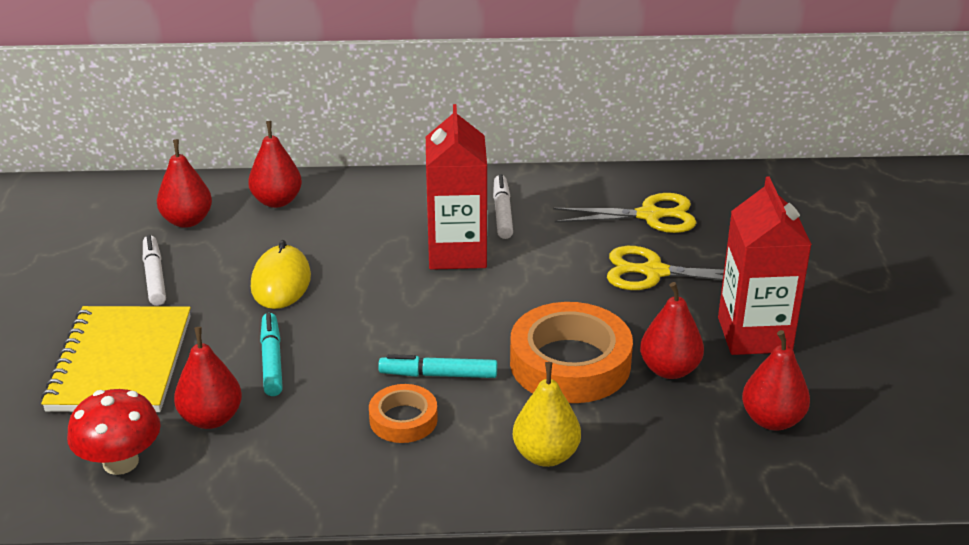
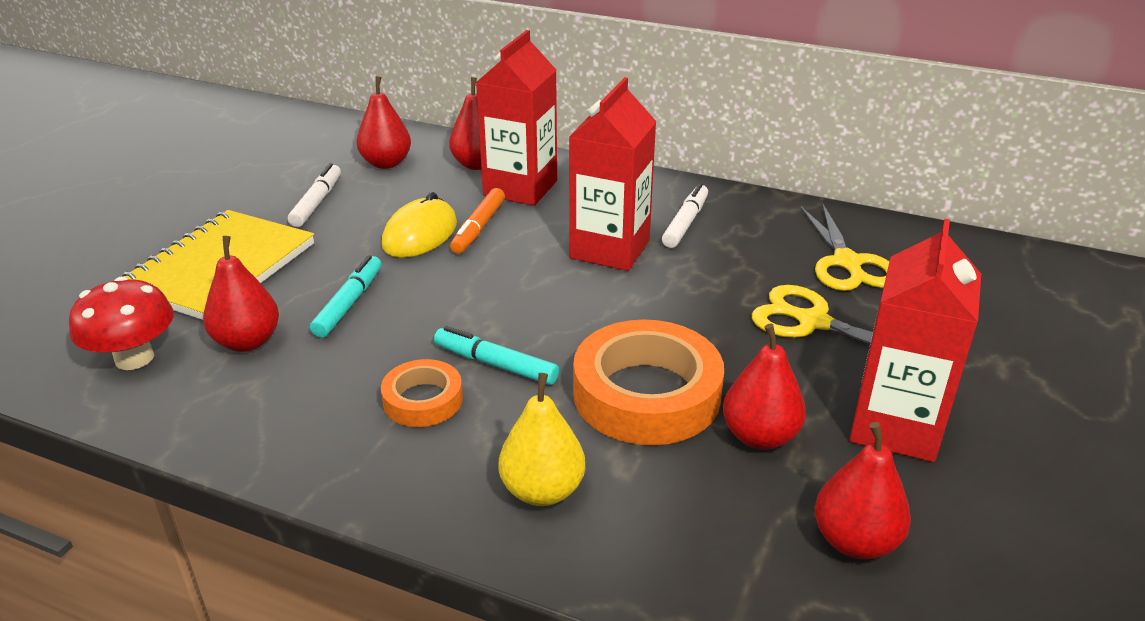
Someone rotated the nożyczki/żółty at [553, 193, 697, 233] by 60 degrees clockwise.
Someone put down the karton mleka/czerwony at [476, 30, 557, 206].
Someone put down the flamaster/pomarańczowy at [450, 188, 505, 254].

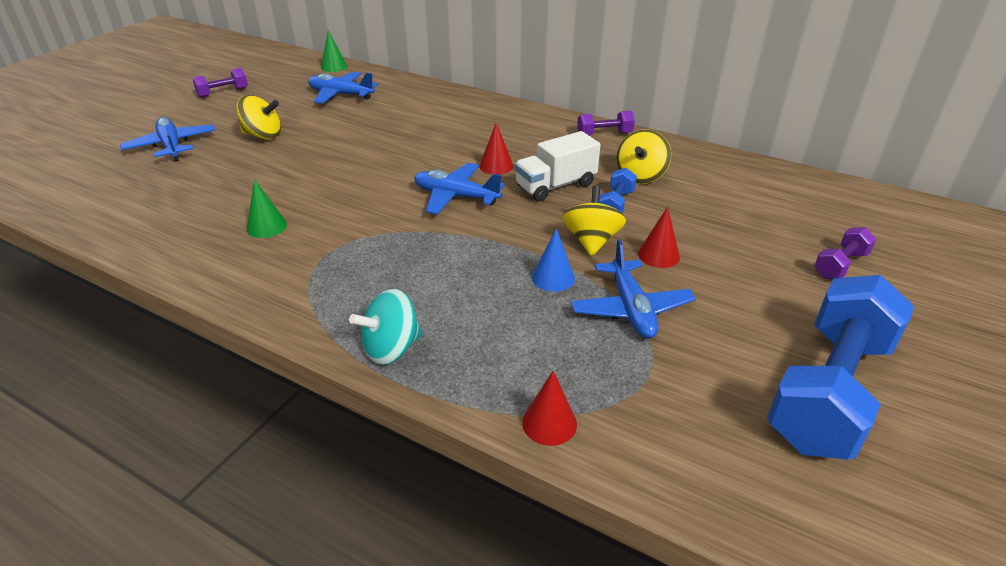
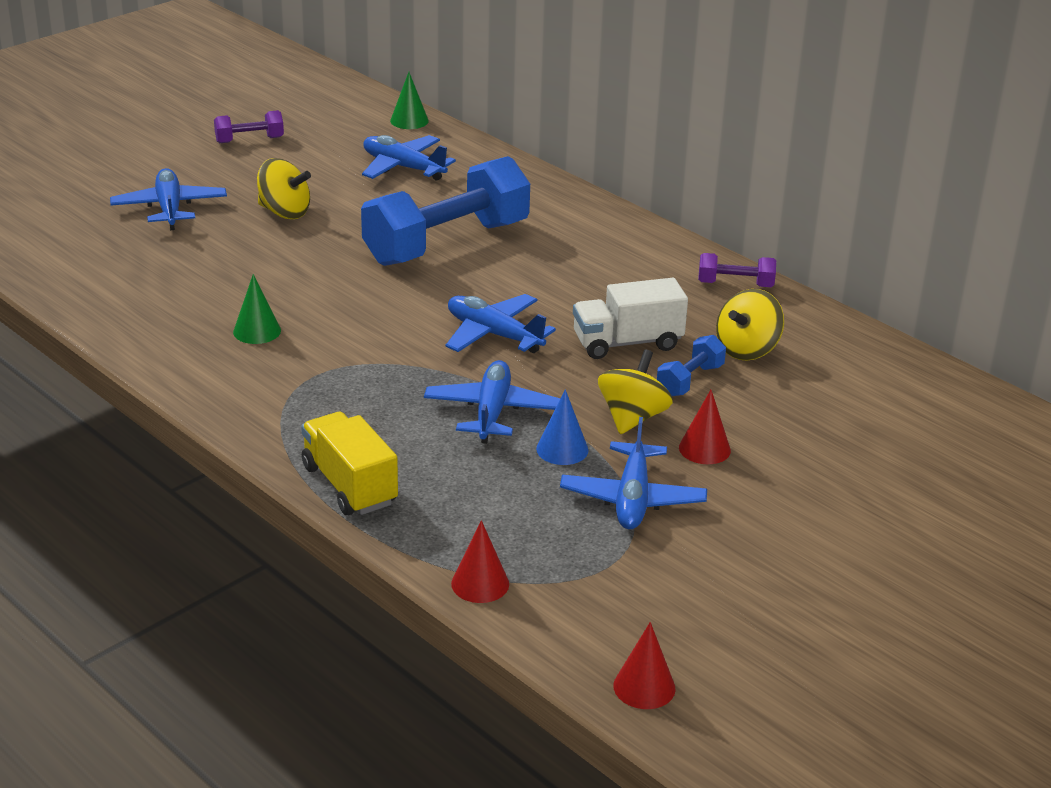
Someone carried the stożek/czerwony from [479, 123, 514, 175] to [613, 622, 676, 709].
Someone took away the hantel/fioletowy at [814, 227, 876, 279].
Someone carried the hantel/niebieski from [767, 275, 914, 459] to [361, 156, 530, 266].
Someone swapped the bączek/turkusowy at [349, 289, 423, 365] for the ciężarówka/żółty at [301, 412, 398, 515].
Someone put down the samolot/niebieski at [424, 360, 560, 444].

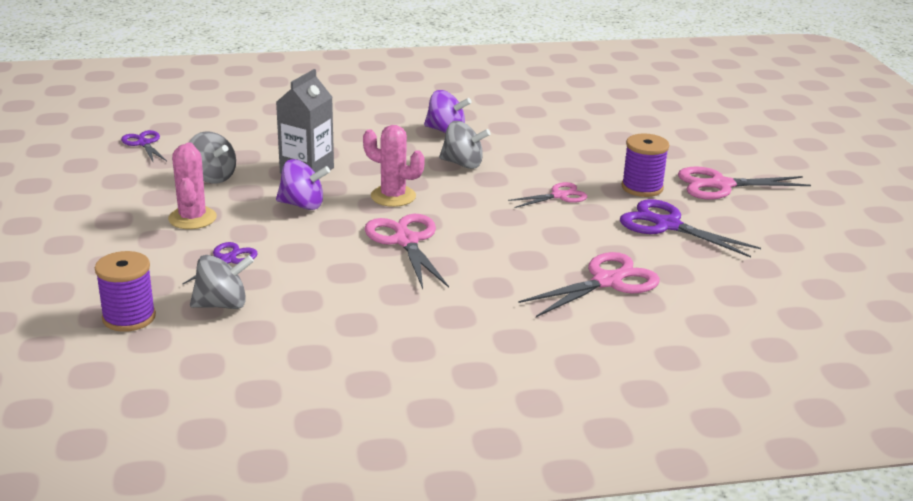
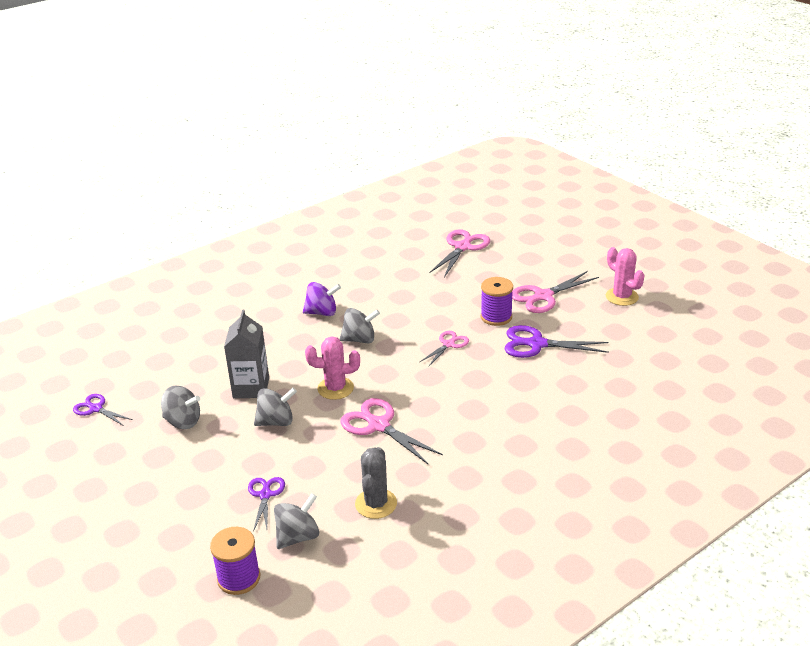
Someone carried the kaktus/różowy from [168, 142, 217, 229] to [606, 247, 645, 306].
Someone repainted the bączek/fioletowy at [276, 159, 330, 210], which became the bączek/szary at [254, 388, 297, 426].
Someone carried the nożyczki/różowy from [519, 252, 660, 317] to [429, 230, 490, 277].
Someone put down the kaktus/szary at [355, 447, 397, 519].

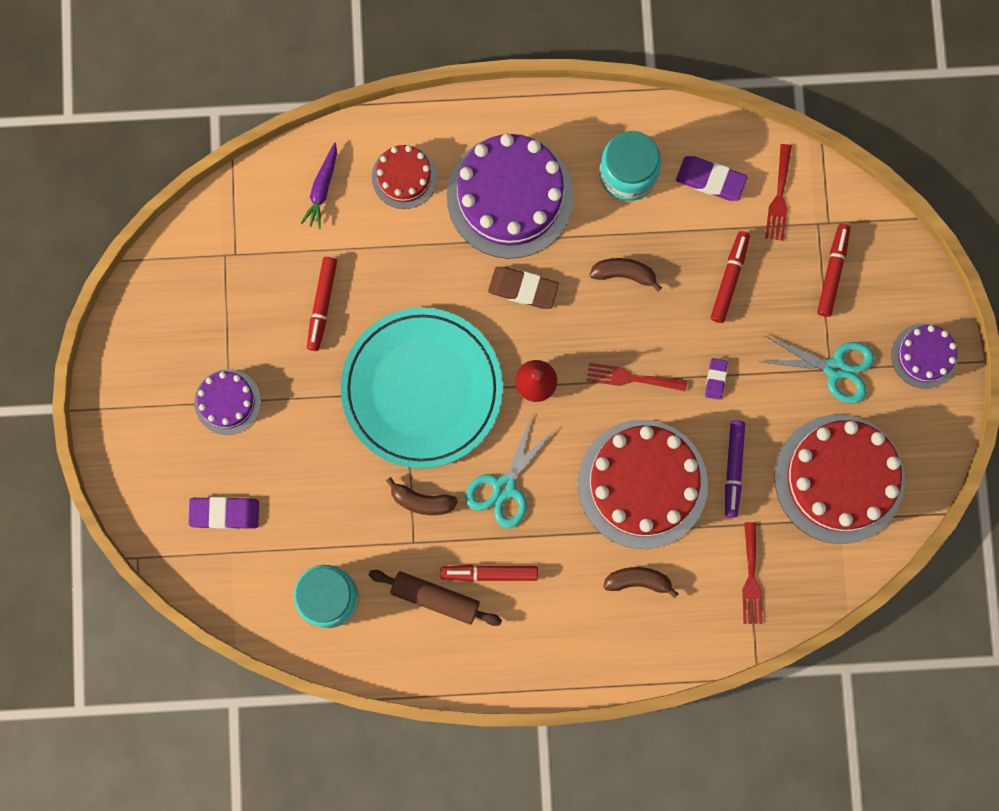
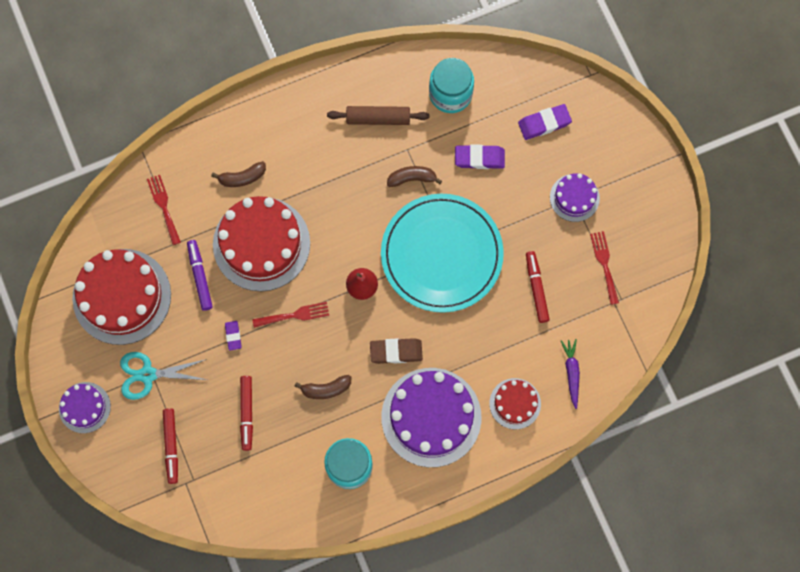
Someone carried the widelec/czerwony from [765, 144, 792, 241] to [590, 231, 619, 305].
Someone carried the gumka do mazania/fioletowy from [676, 156, 748, 201] to [455, 145, 505, 169].
Someone took away the nożyczki/turkusowy at [465, 416, 554, 528].
Someone took away the flamaster/czerwony at [440, 565, 538, 582].

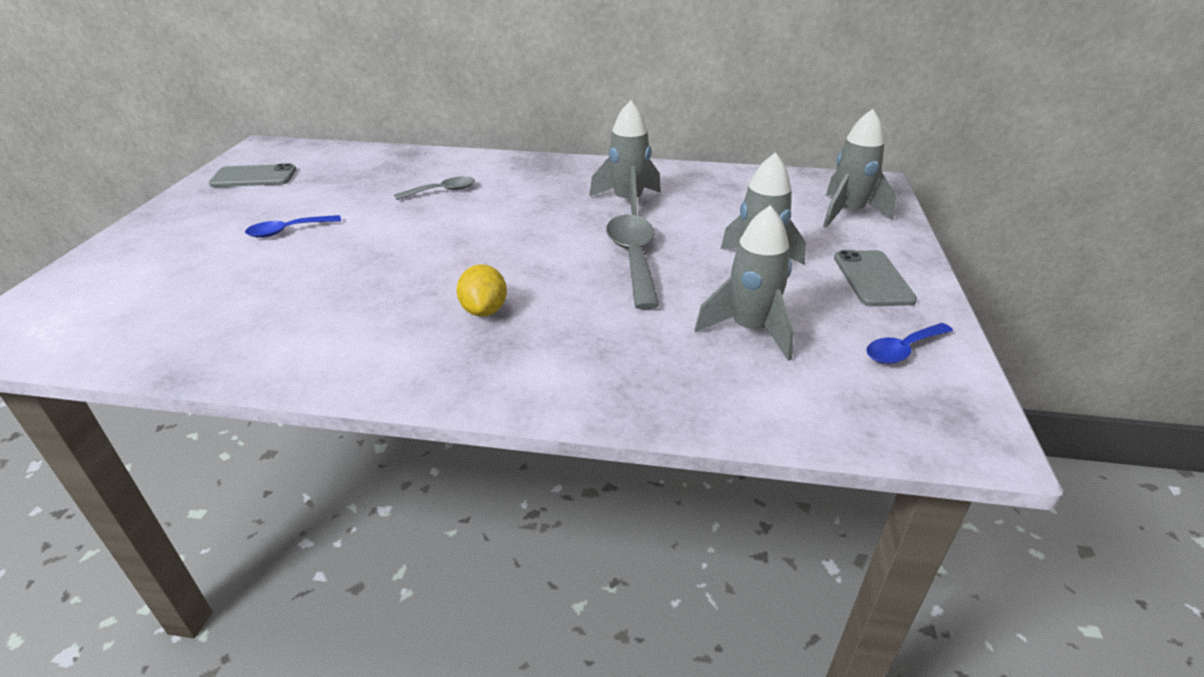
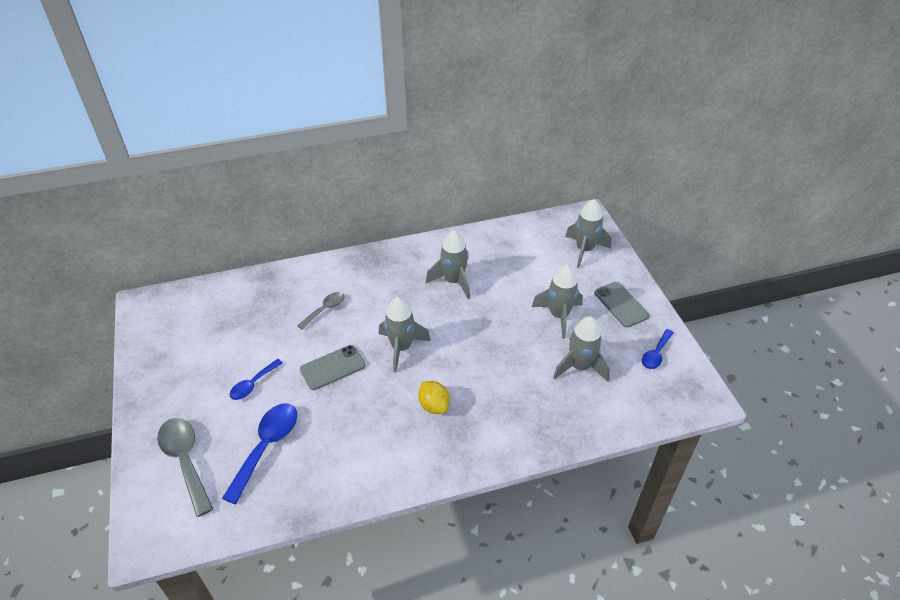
Someone carried the telefon/szary from [209, 163, 296, 187] to [300, 345, 366, 390].
Someone carried the łyżka/szary from [606, 215, 660, 309] to [157, 418, 213, 517].
Someone put down the rakieta/szary at [379, 297, 431, 372].
Someone put down the łyżka/niebieski at [222, 403, 297, 504].

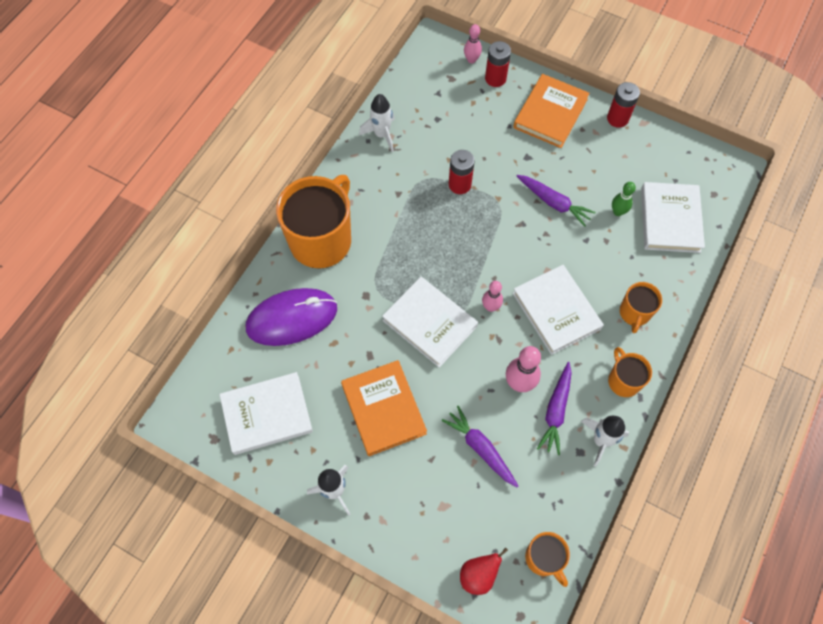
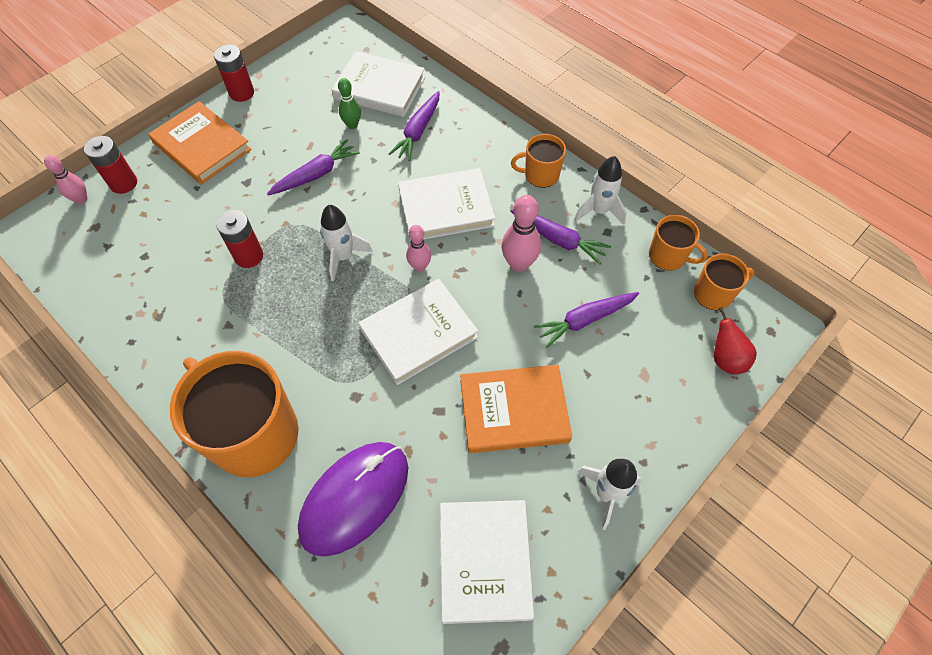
Someone carried the rakieta/biały from [359, 94, 395, 152] to [320, 205, 373, 281].
Someone carried the kubek/pomarańczowy from [620, 282, 662, 333] to [649, 215, 708, 271].
Someone rotated the myszka/fioletowy at [246, 288, 337, 346] by 45 degrees clockwise.
Someone put down the marchewka/fioletowy at [389, 91, 440, 161].

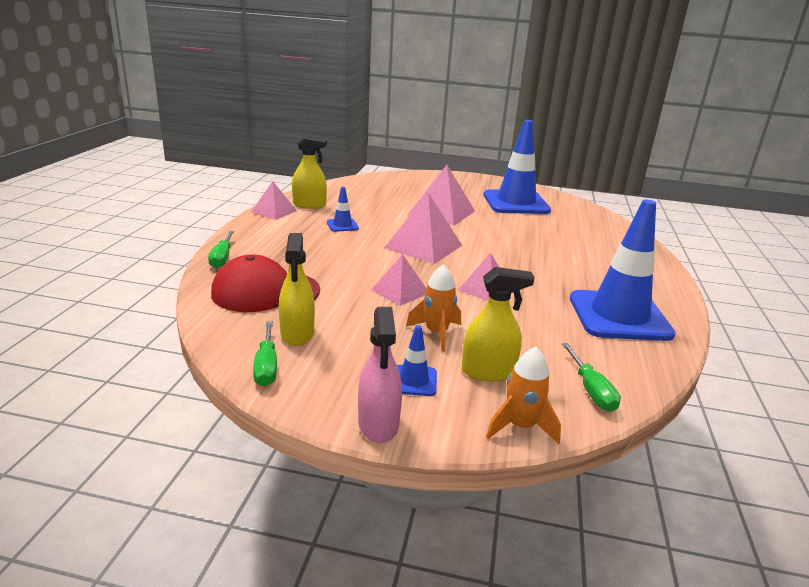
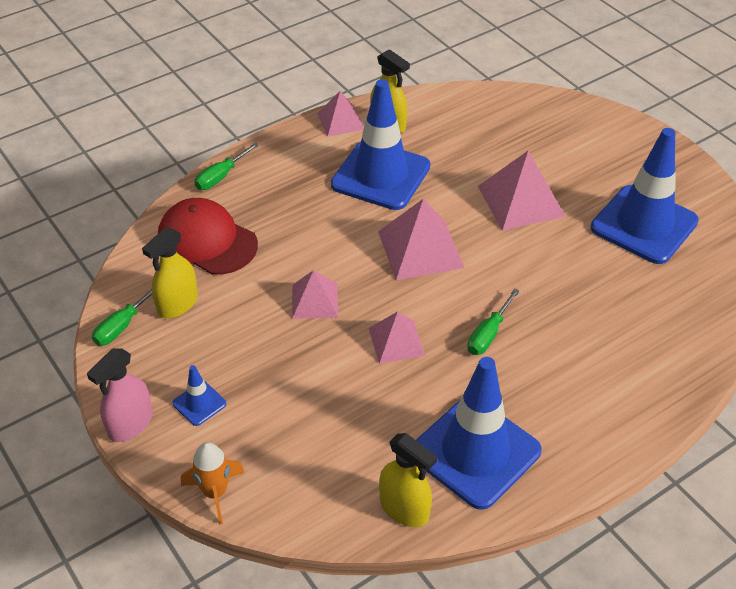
Someone scaled the pachołek/niebieski at [327, 187, 359, 232] by 2.36.
Someone took away the rakieta/pomarańczowy at [406, 264, 461, 352].
Someone carried the spryskiwacz/żółty from [462, 267, 534, 382] to [379, 433, 437, 527].
Someone carried the śrubokręt/zielony from [562, 343, 621, 412] to [467, 288, 520, 355].

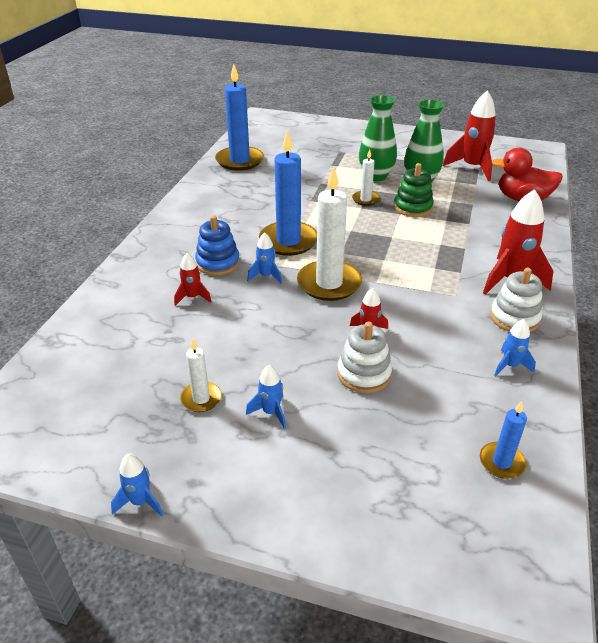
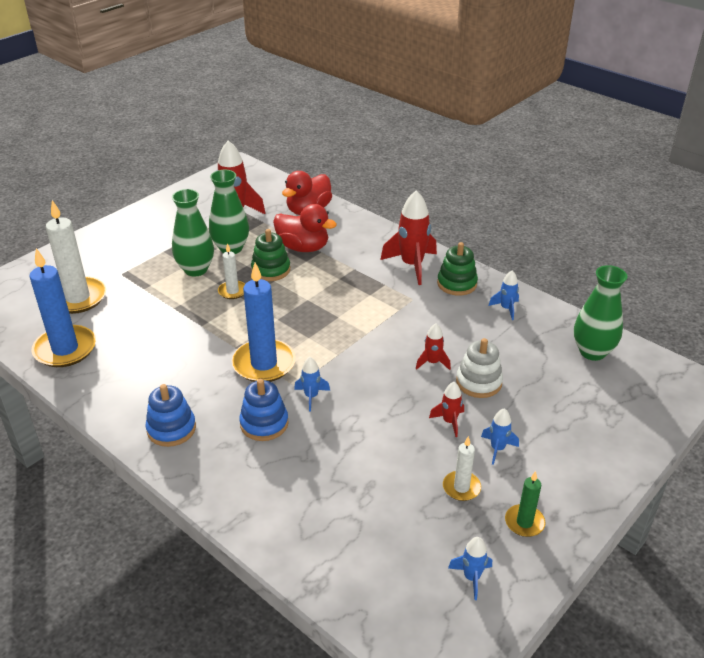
Someone carried the świeca/biały from [297, 167, 362, 301] to [46, 200, 106, 314].
Someone carried the rakieta/czerwony from [174, 253, 212, 306] to [429, 382, 464, 437].
Someone repainted the zabawka nakładanka/biały at [490, 268, 542, 332], which became the zabawka nakładanka/zielony at [437, 242, 478, 296].
Someone swapped the świeca/niebieski at [480, 401, 527, 479] for the wazon/zielony at [574, 265, 627, 361].
Someone carried the rakieta/niebieski from [111, 454, 163, 517] to [448, 537, 492, 600].
Someone put down the kaczka/czerwony at [273, 204, 337, 252].
Someone put down the zabawka nakładanka/niebieski at [145, 384, 196, 447].
Someone put down the świeca/zielony at [505, 471, 545, 537].

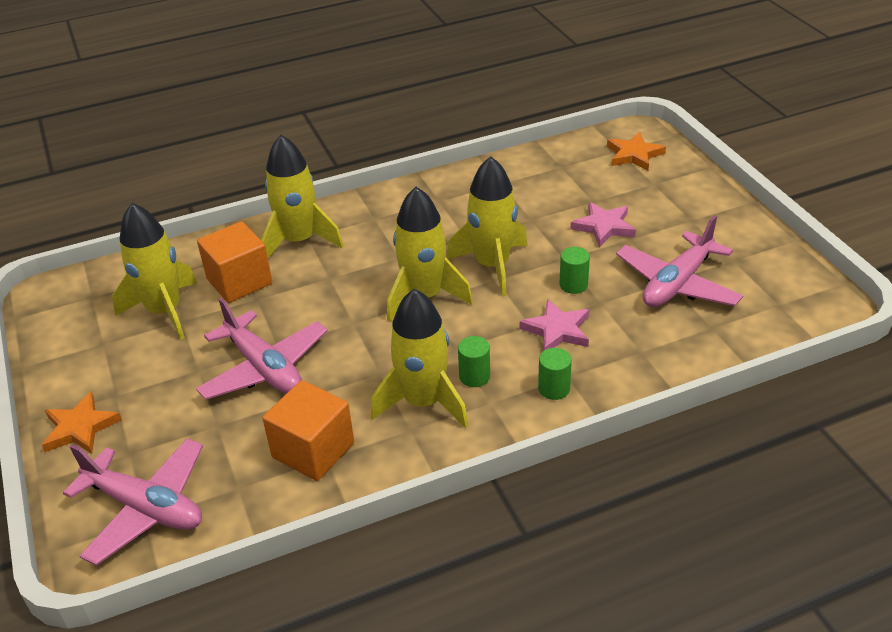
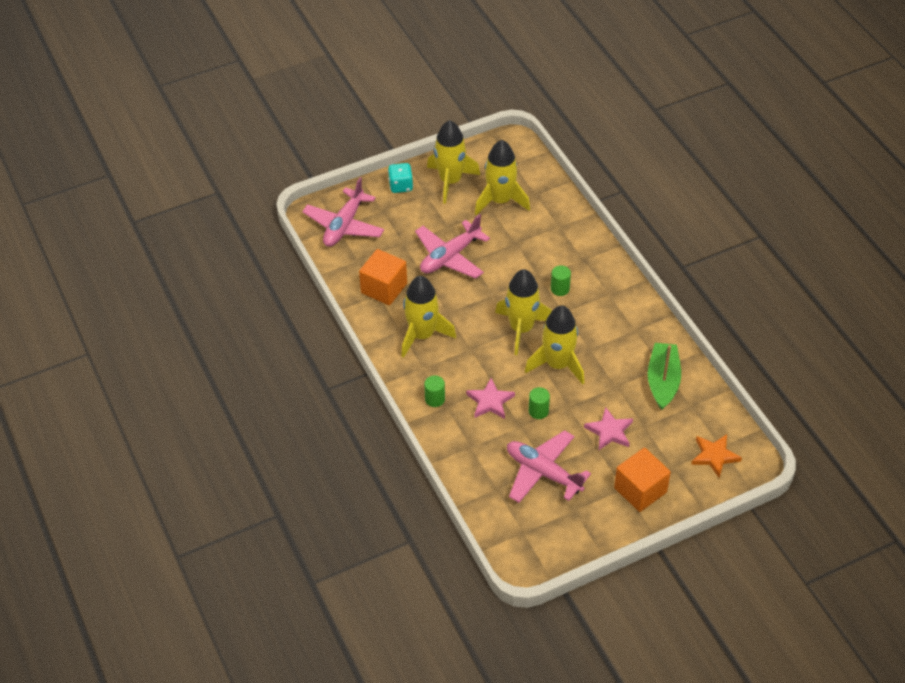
Someone carried the rakieta/żółty from [261, 135, 343, 258] to [427, 120, 480, 204].
Someone carried the sześcian/pomarańczowy from [197, 221, 272, 303] to [614, 448, 671, 512].
Someone carried the walec/zielony from [458, 336, 490, 387] to [551, 265, 571, 296].
Someone swapped the gwiazda/pomarańczowy at [42, 391, 122, 454] for the kostka do gry/turkusowy at [388, 163, 413, 193].
Someone put down the łódka/zielony at [648, 343, 681, 410].

